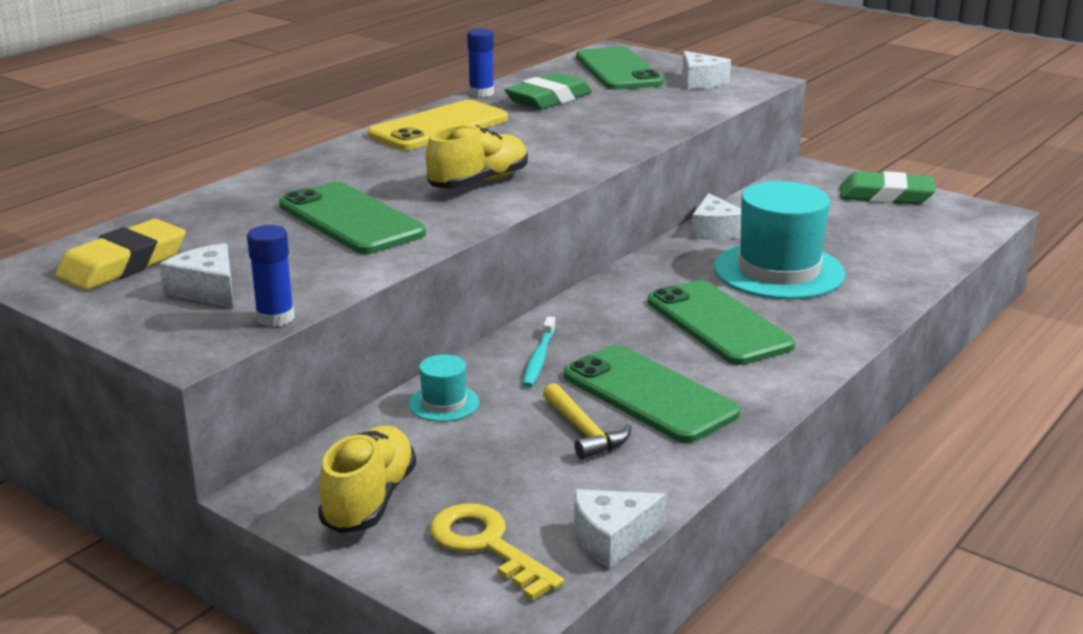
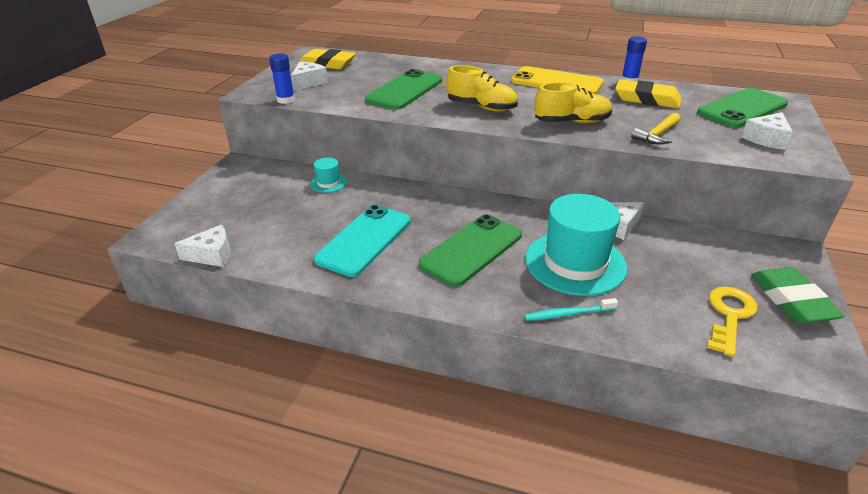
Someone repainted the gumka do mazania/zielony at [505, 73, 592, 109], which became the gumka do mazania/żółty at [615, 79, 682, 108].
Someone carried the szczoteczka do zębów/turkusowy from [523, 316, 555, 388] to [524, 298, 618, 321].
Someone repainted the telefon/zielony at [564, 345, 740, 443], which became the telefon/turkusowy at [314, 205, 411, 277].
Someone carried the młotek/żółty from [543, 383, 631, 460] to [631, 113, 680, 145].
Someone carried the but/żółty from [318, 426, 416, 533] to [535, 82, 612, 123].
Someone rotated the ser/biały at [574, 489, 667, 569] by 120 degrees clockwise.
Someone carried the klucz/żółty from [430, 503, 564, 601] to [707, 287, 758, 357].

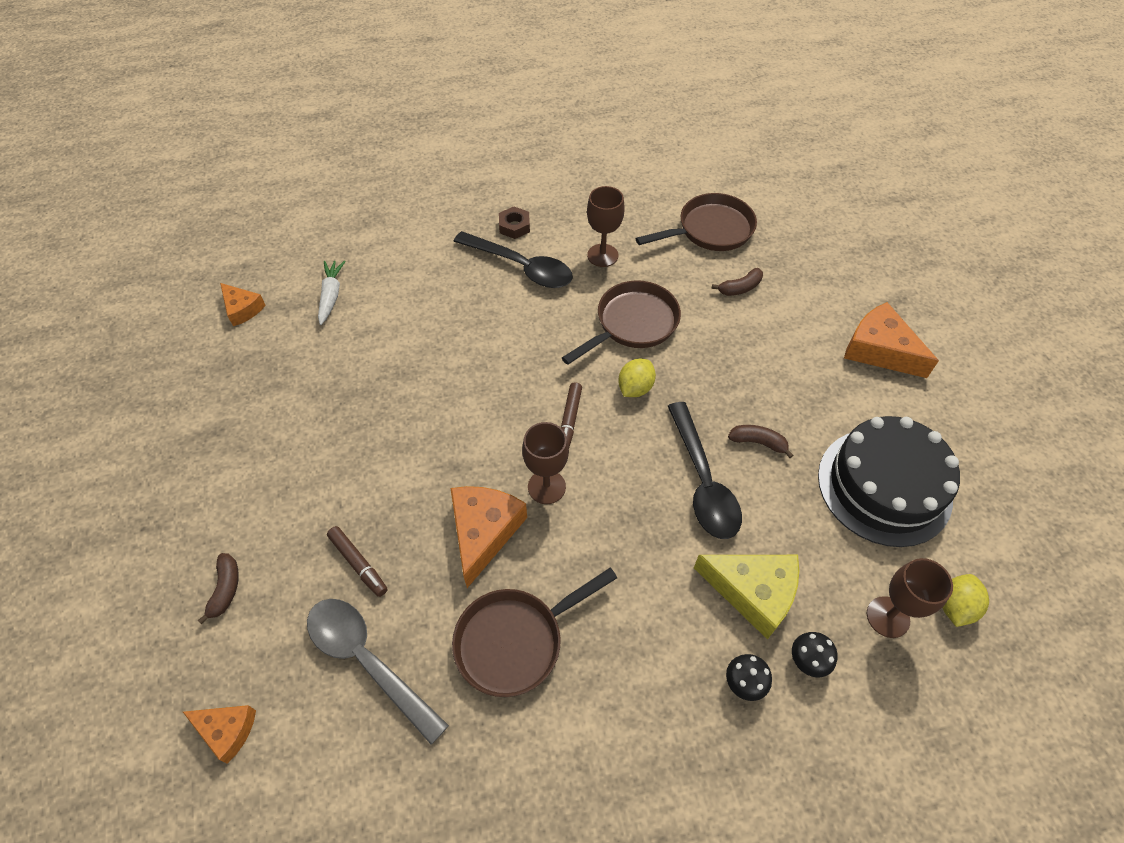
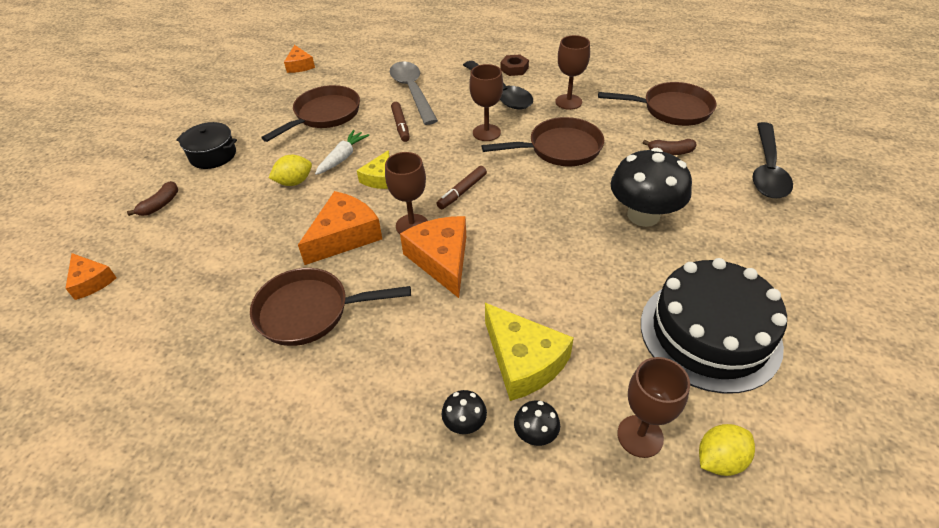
Someone carried the marchewka/biały from [318, 261, 346, 325] to [315, 130, 369, 175].
Someone carried the ser/pomarańczowy from [844, 302, 939, 378] to [400, 216, 466, 298].
Someone carried the cytryna/żółty from [618, 359, 656, 397] to [269, 155, 312, 186].
Someone carried the łyżka/czarny from [668, 402, 742, 539] to [752, 122, 793, 198].
Someone took away the banan/brązowy at [728, 425, 793, 458].
Someone carried the flamaster/brązowy from [327, 526, 388, 597] to [391, 102, 410, 142].
Someone carried the łyżka/szary from [307, 599, 449, 745] to [390, 61, 438, 125].
Someone put down the kielich/brązowy at [469, 64, 503, 141].
Someone put down the patelnia/brązowy at [261, 85, 360, 142].
Someone put down the garnek/czarny at [176, 122, 237, 169].
Someone put down the grzyb/czarny at [610, 148, 692, 227].
Someone put down the ser/żółty at [357, 150, 390, 189].

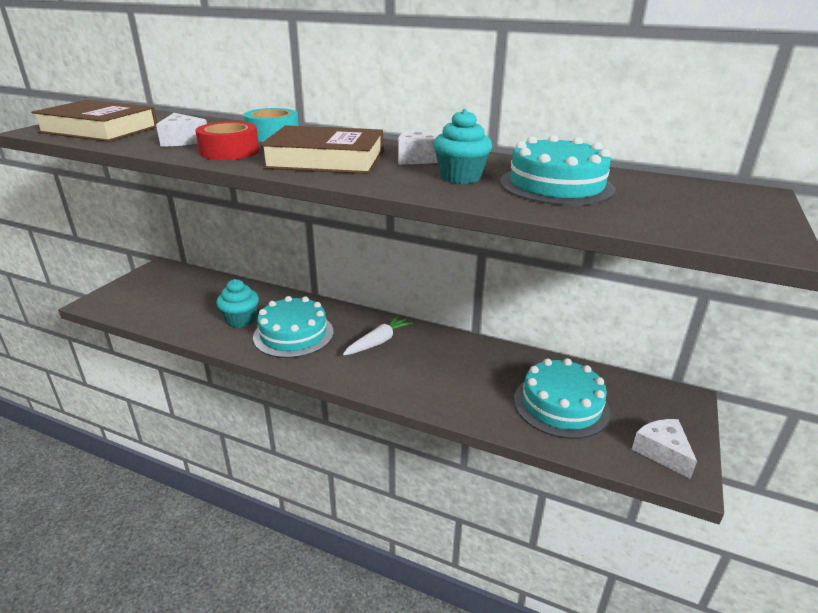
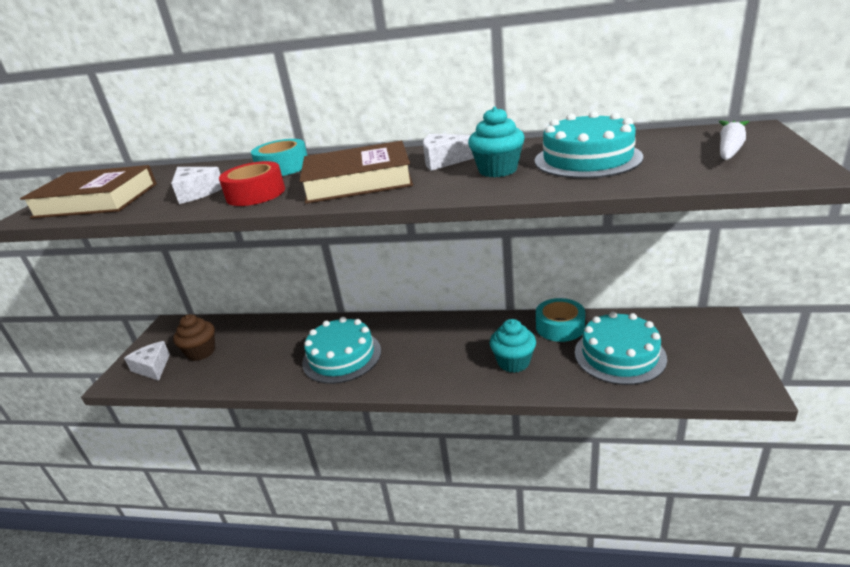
Someone carried the muffinka/turkusowy from [216, 279, 259, 328] to [490, 319, 536, 373].
Someone carried the marchewka/biały from [343, 315, 413, 356] to [719, 120, 749, 160].
Someone carried the ser/biały from [632, 419, 697, 479] to [124, 341, 170, 381].
Someone put down the taśma klejąca/turkusowy at [536, 298, 585, 342].
Someone put down the muffinka/brązowy at [173, 314, 215, 361].

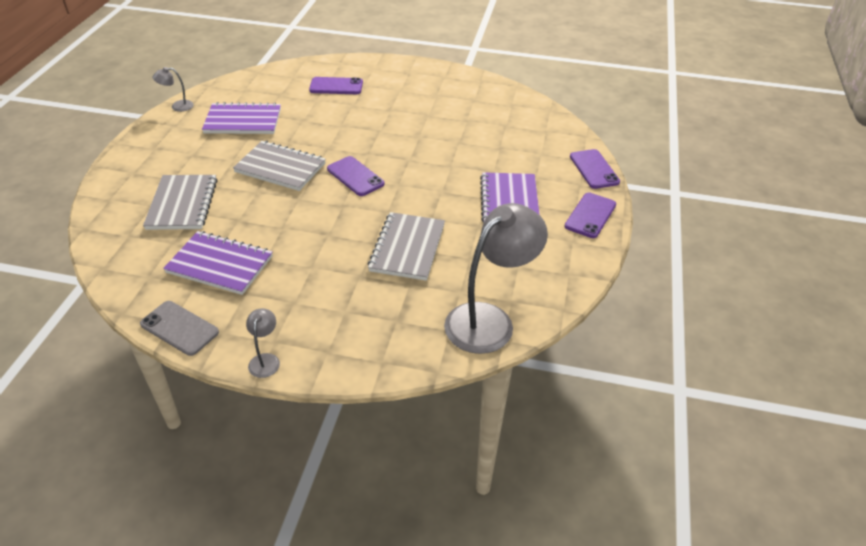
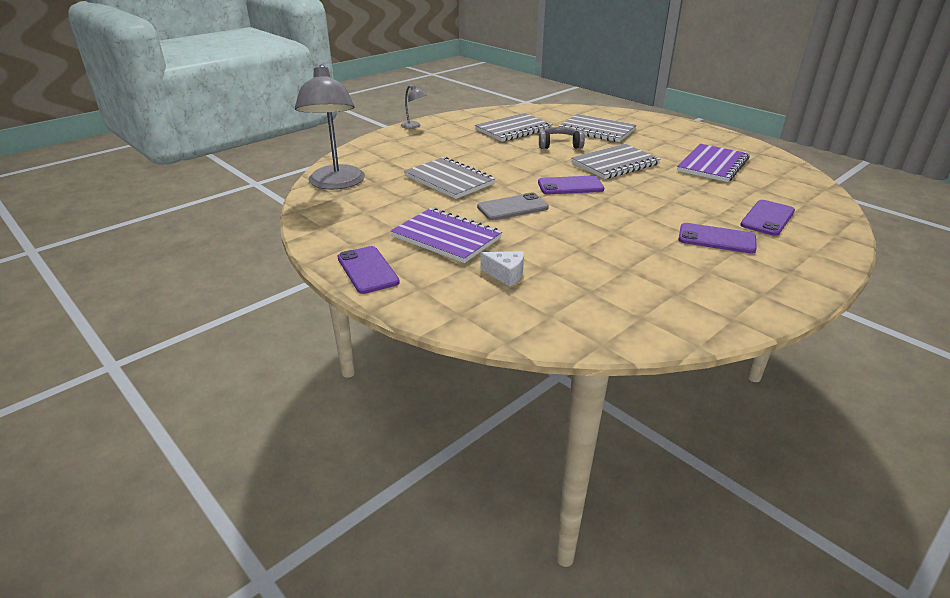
Someone took away the lampka/szary at [153, 67, 194, 112].
Someone carried the telefon/fioletowy from [570, 149, 620, 189] to [678, 223, 757, 254].
Someone repainted the zeszyt/fioletowy at [163, 231, 273, 295], which became the zeszyt/szary at [475, 113, 553, 142].
Someone carried the telefon/szary from [140, 301, 219, 356] to [477, 193, 549, 220].
Someone put down the słuchawki/szary at [539, 127, 585, 149].
Someone put down the ser/biały at [481, 251, 524, 287].

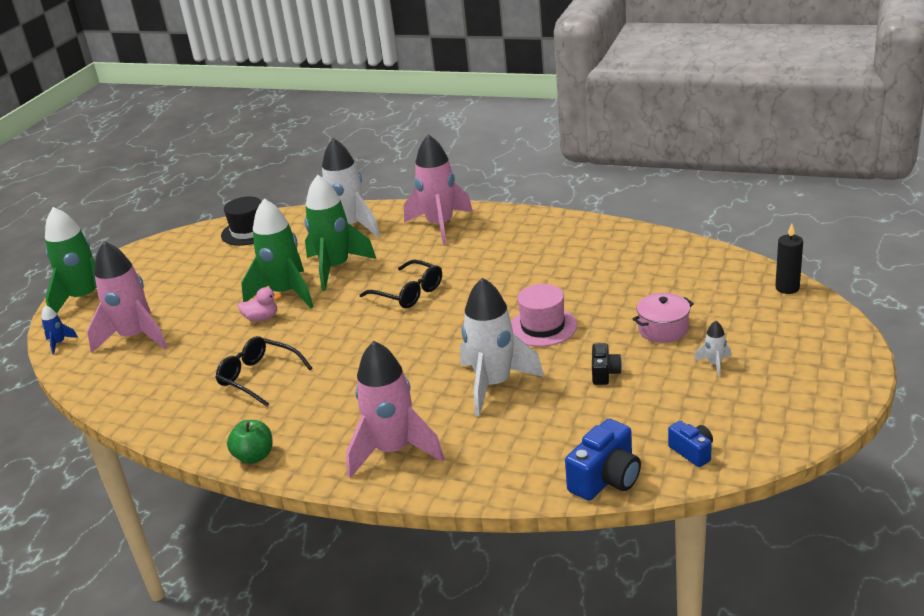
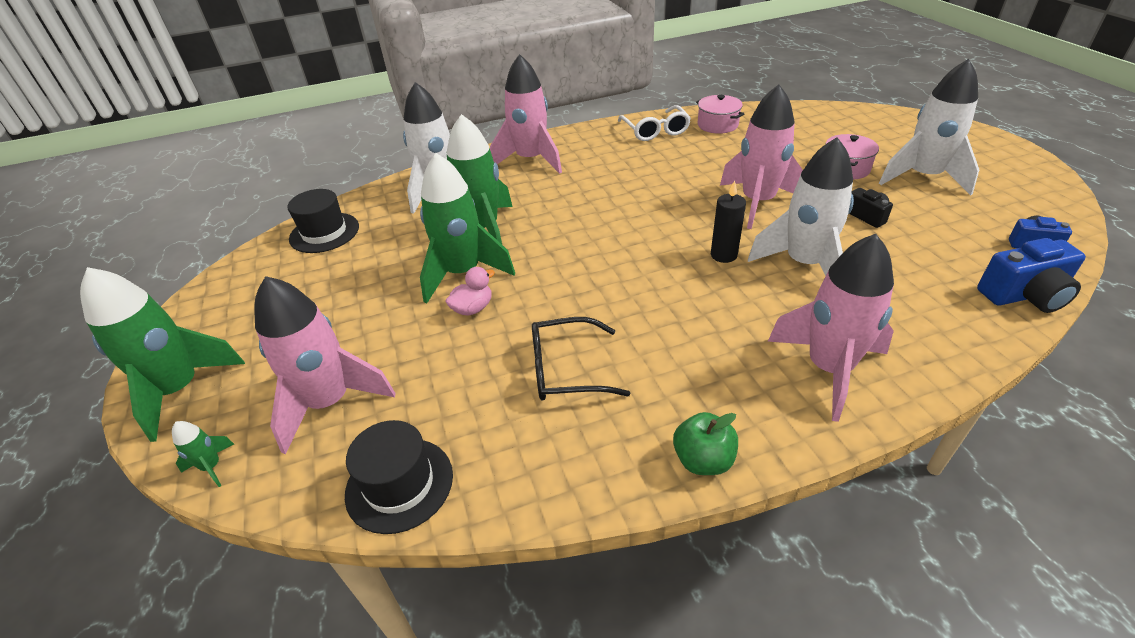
Someone carried the świeca/czarny from [775, 224, 803, 294] to [711, 180, 746, 263].
Someone took away the okulary/czarny at [360, 260, 442, 308].
Someone swapped the kapelusz/różowy at [511, 284, 577, 347] for the rakieta/różowy at [720, 84, 803, 229].
Someone repainted the rakieta/niebieski at [41, 305, 78, 355], which became the rakieta/zielony at [172, 421, 234, 487].
Someone scaled the rakieta/biały at [694, 321, 731, 377] by 2.40.
Someone rotated the aparat fotograficzny/niebieski at [565, 419, 641, 501] by 75 degrees clockwise.
Someone put down the garnek/różowy at [696, 95, 744, 134].
Someone put down the okulary/biały at [618, 105, 691, 141].
Someone put down the kapelusz/czarny at [345, 420, 453, 534].

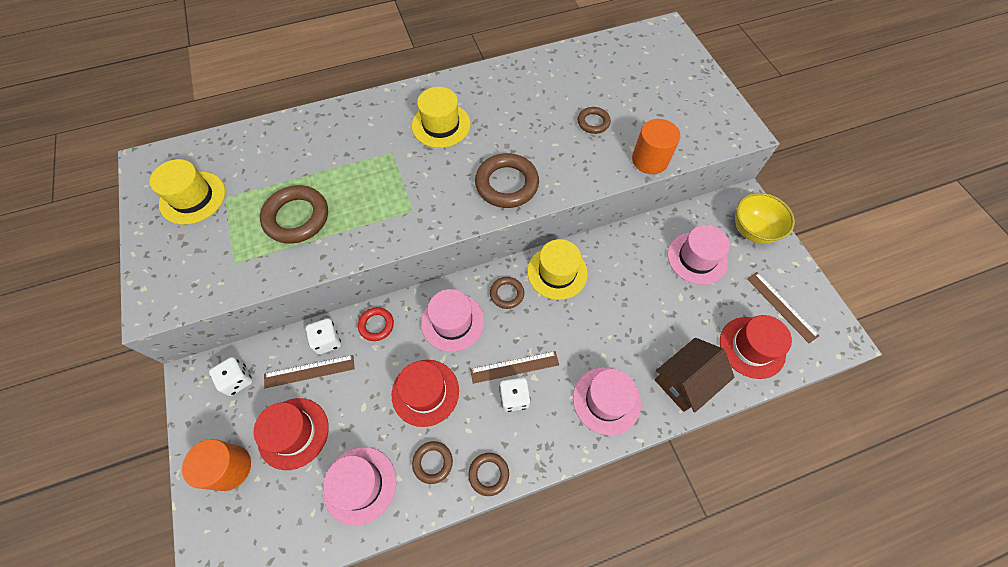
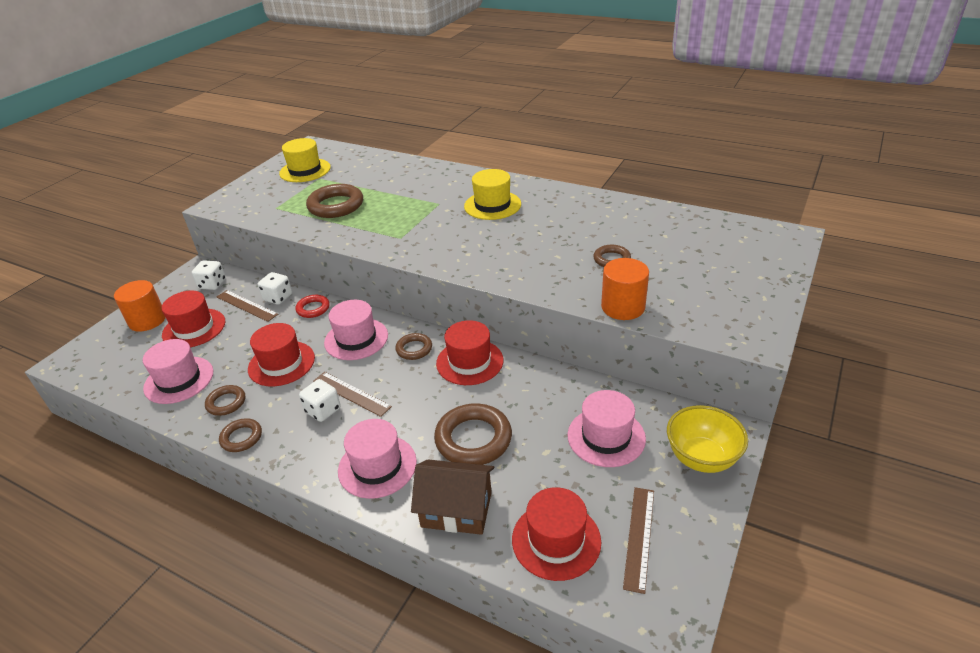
Someone carried the pierścień/brązowy from [475, 153, 539, 208] to [434, 403, 512, 465].
Someone repainted the kapelusz/żółty at [527, 239, 588, 300], which became the kapelusz/czerwony at [436, 320, 503, 385].

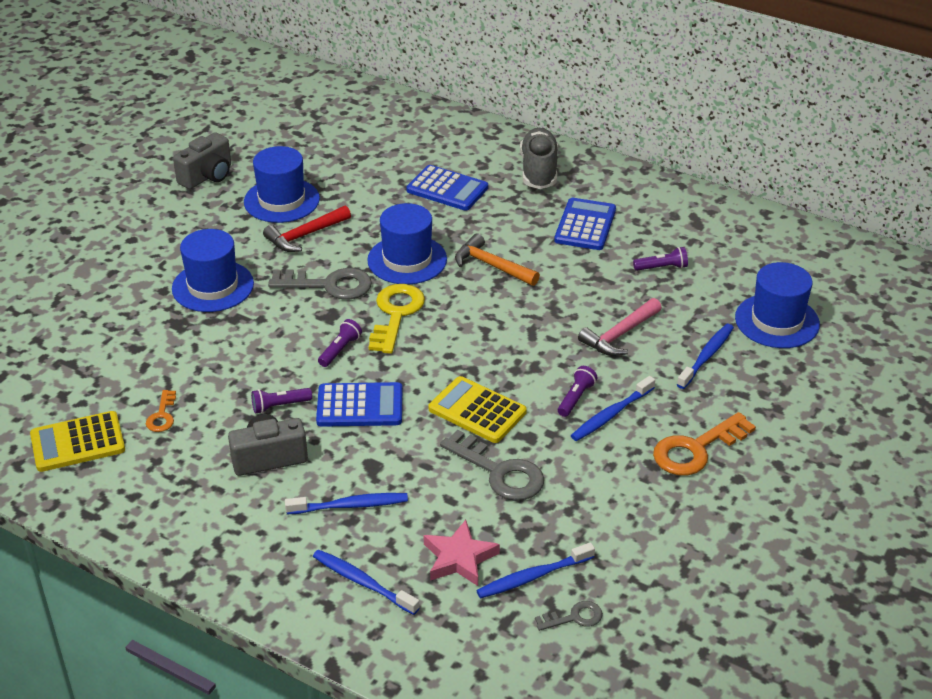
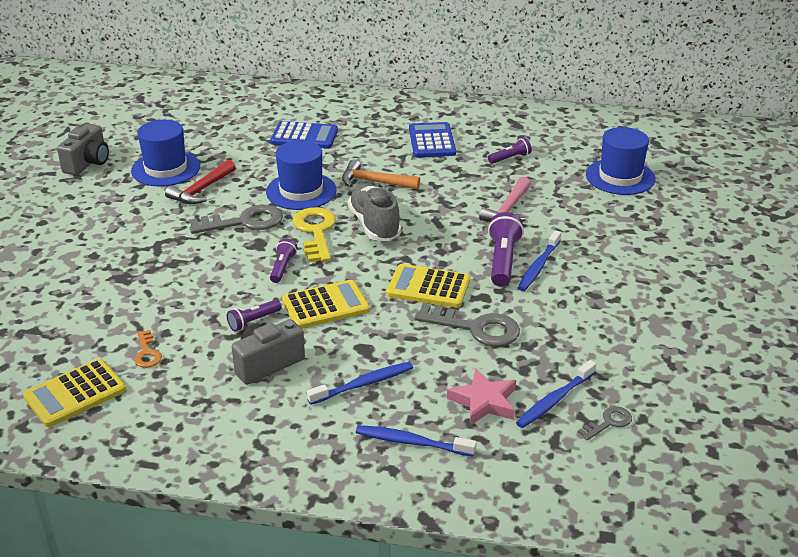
Someone carried the but/szary from [520, 128, 558, 189] to [348, 183, 401, 241].
Someone took away the kapelusz/niebieski at [172, 229, 254, 312].
Someone took away the szczoteczka do zębów/niebieski at [677, 324, 734, 389].
Someone scaled the latarka/fioletowy at [558, 366, 598, 417] by 1.70.
Someone repainted the kalkulator/niebieski at [316, 382, 402, 427], which became the kalkulator/żółty at [282, 280, 370, 329].
Someone took away the klucz/pomarańczowy at [653, 412, 756, 476].

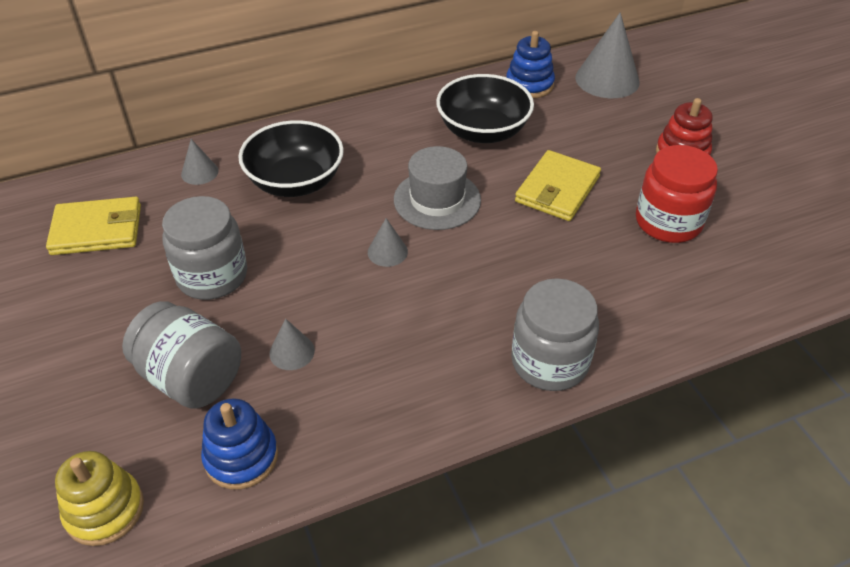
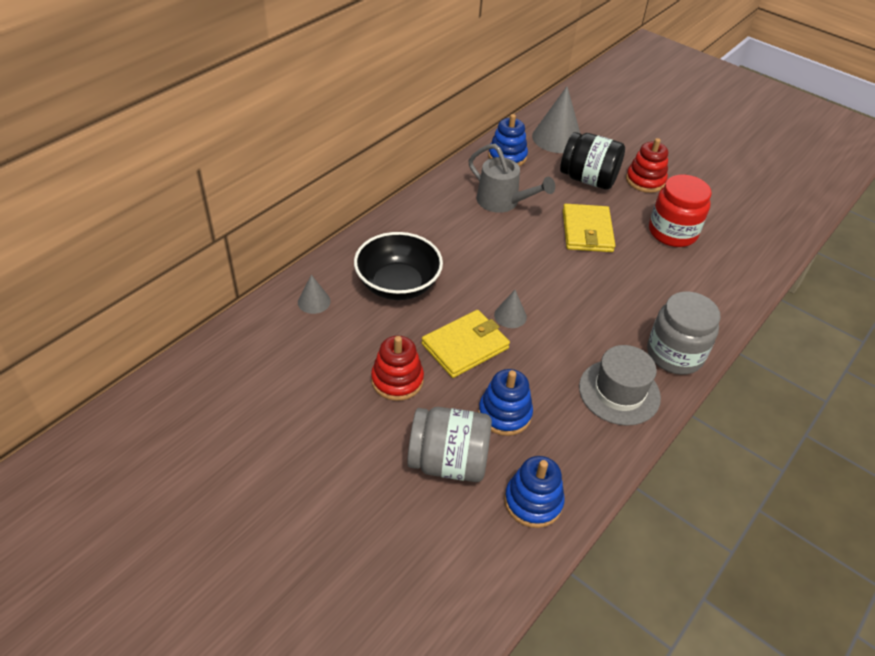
Someone swapped the miska/czarny at [436, 74, 534, 143] for the konewka/szary at [469, 144, 555, 213].
Someone carried the kapelusz/szary from [394, 146, 481, 230] to [579, 345, 661, 426].
Someone swapped the słoik/szary at [162, 196, 247, 300] for the zabawka nakładanka/czerwony at [371, 336, 424, 401].
Someone carried the portfel/żółty from [46, 197, 141, 255] to [421, 310, 510, 378].
Someone swapped the stożek/szary at [269, 319, 315, 370] for the zabawka nakładanka/niebieski at [478, 369, 533, 436].
Someone took away the zabawka nakładanka/żółty at [55, 451, 144, 546].
Someone put down the słoik/czarny at [560, 132, 625, 190].

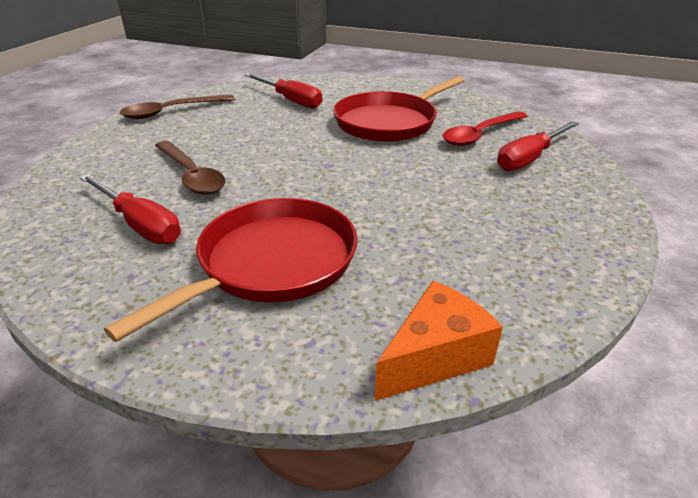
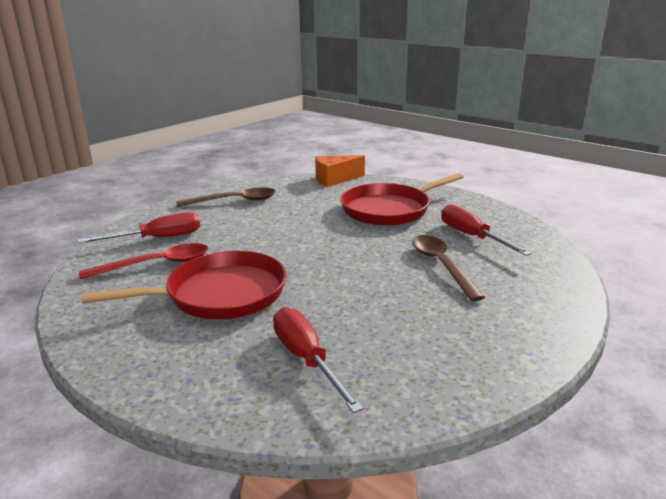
Someone carried the łyżka/brązowy from [120, 94, 235, 119] to [176, 187, 276, 207].

